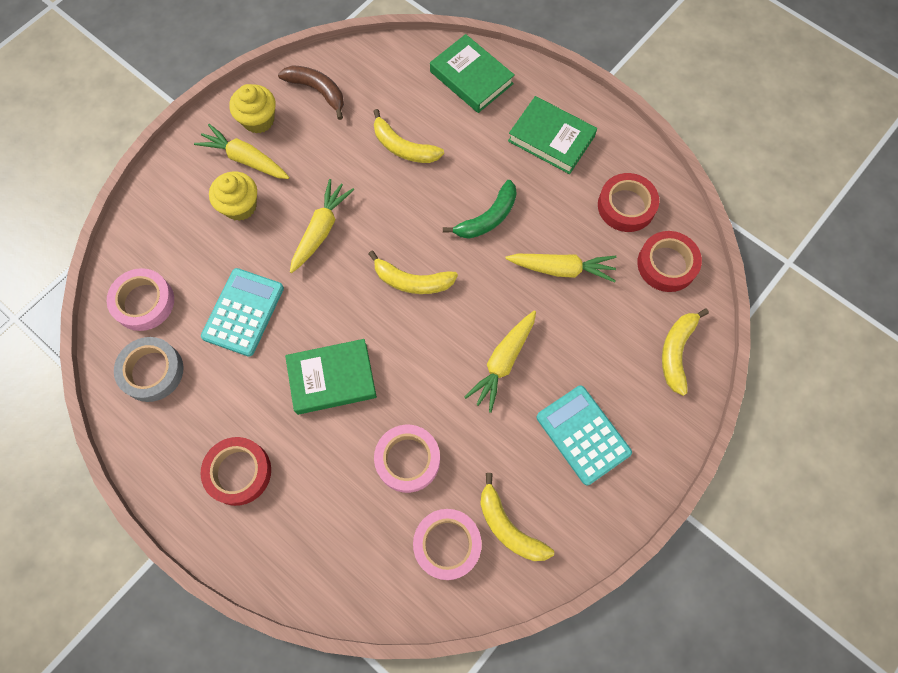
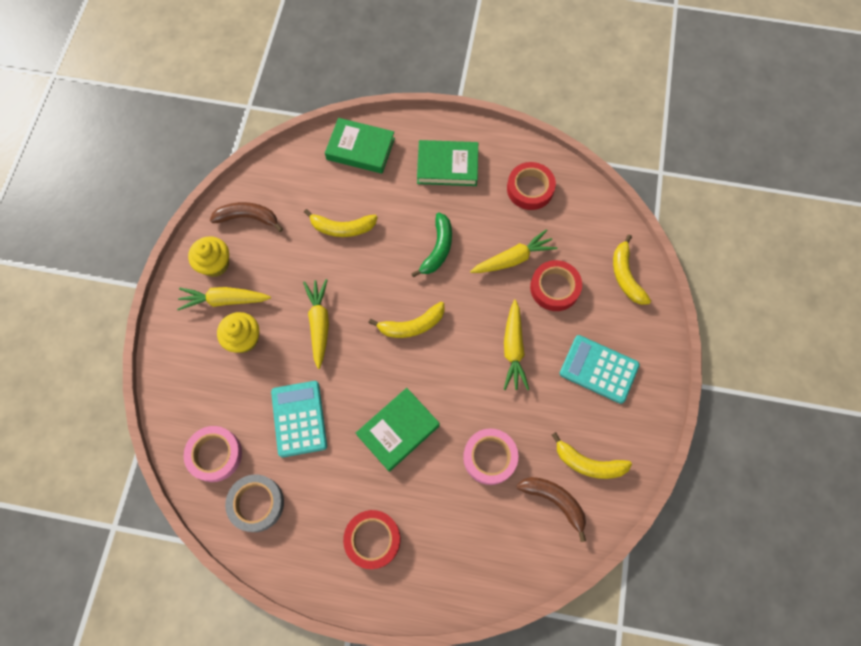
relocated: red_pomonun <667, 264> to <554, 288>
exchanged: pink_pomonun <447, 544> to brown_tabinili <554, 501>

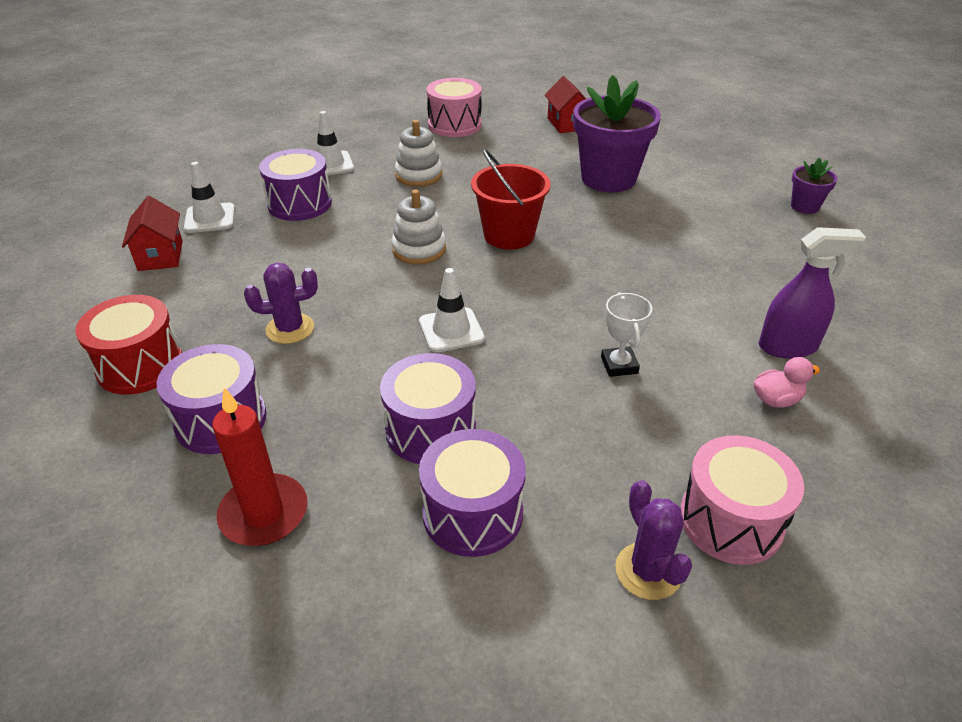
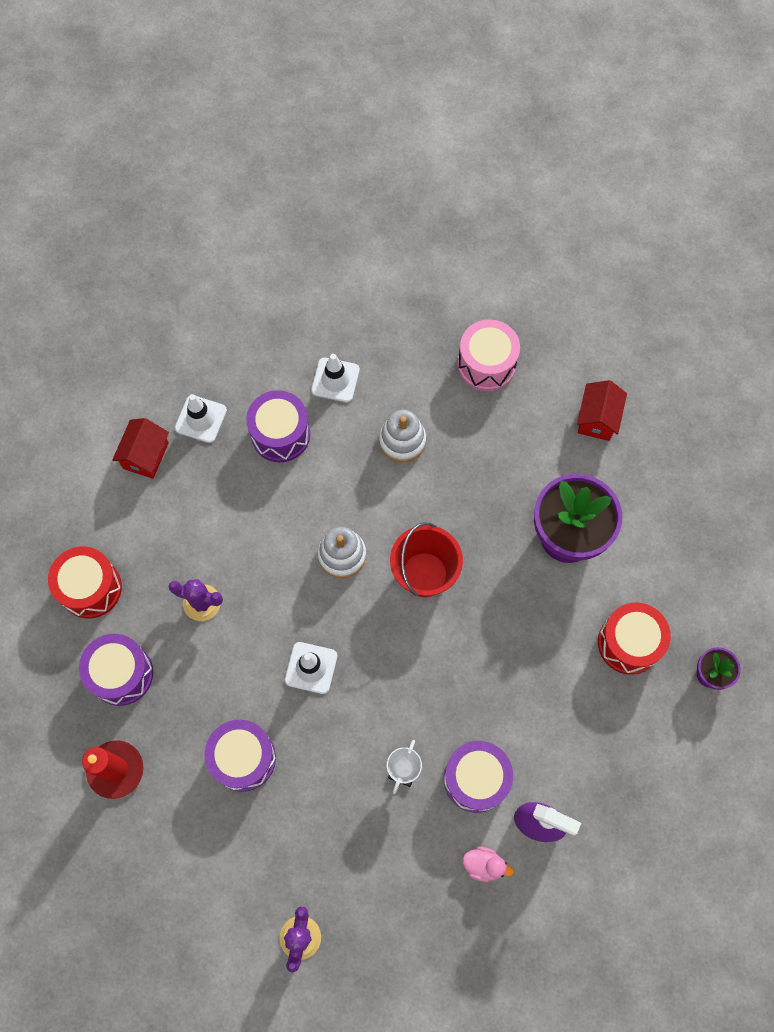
missing: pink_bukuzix <731, 520>
appeared: red_bukuzix <629, 643>
relocated: purple_bukuzix <472, 513> to <476, 779>

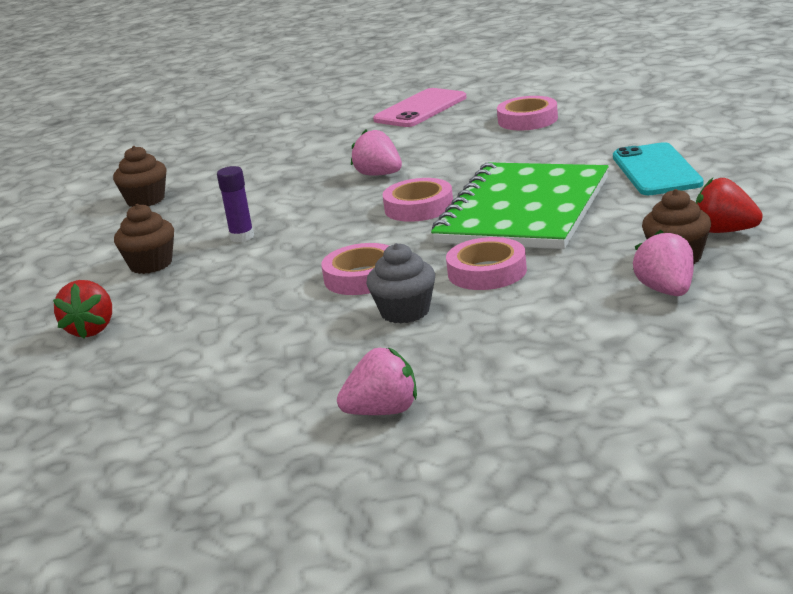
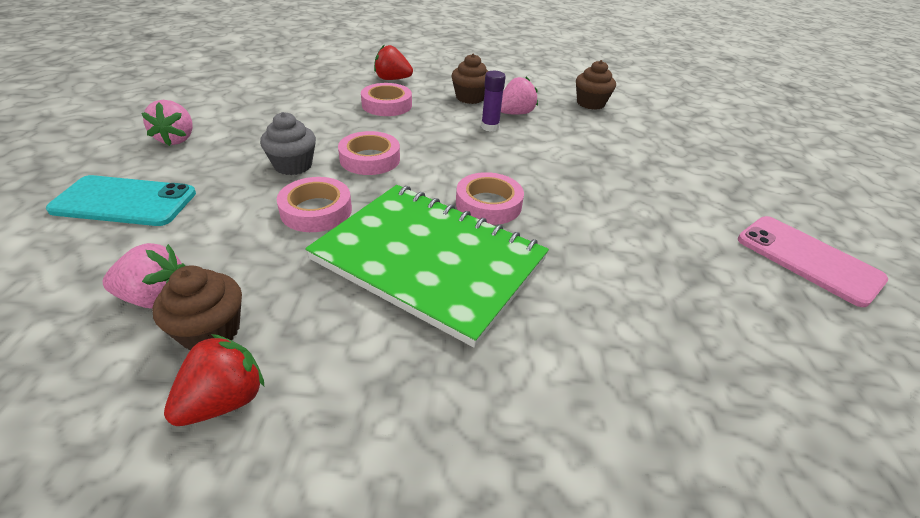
relocated: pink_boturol <379, 175> to <515, 113>; pink_pomonun <527, 120> to <387, 105>; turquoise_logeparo <656, 170> to <125, 201>

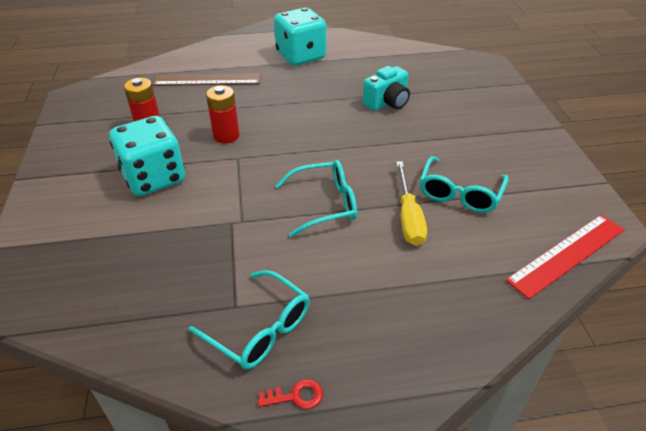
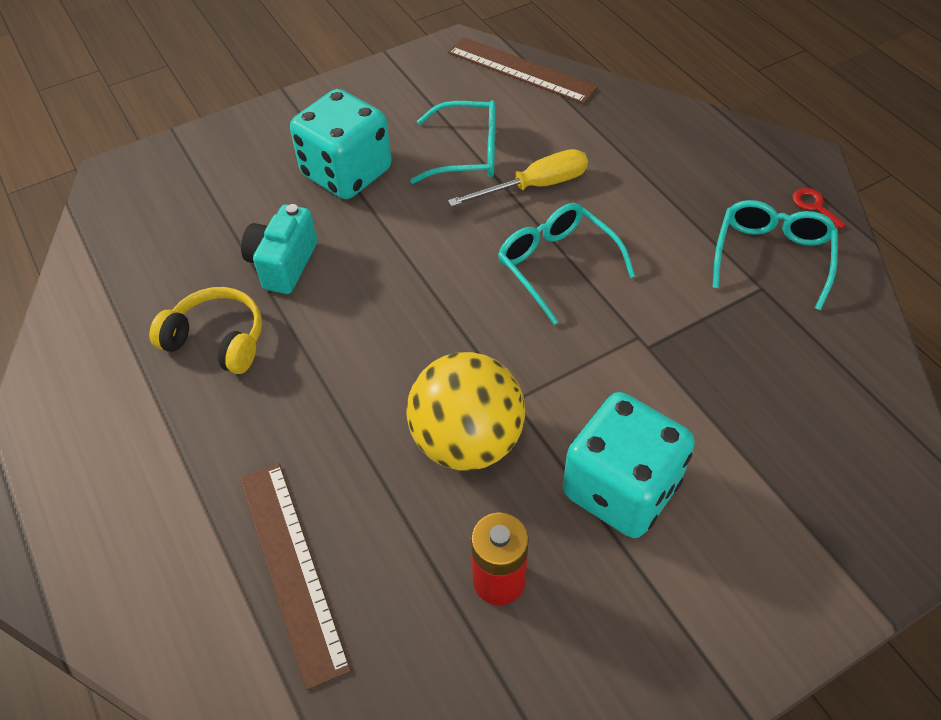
appeared: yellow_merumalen <217, 340>
relocated: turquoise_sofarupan <300, 56> to <347, 173>
exchanged: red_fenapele <226, 136> to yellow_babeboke <467, 441>
colour: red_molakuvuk <566, 254> to brown_molakuvuk <520, 70>
spun: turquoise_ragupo <387, 103> = <283, 264> 105 degrees counterclockwise

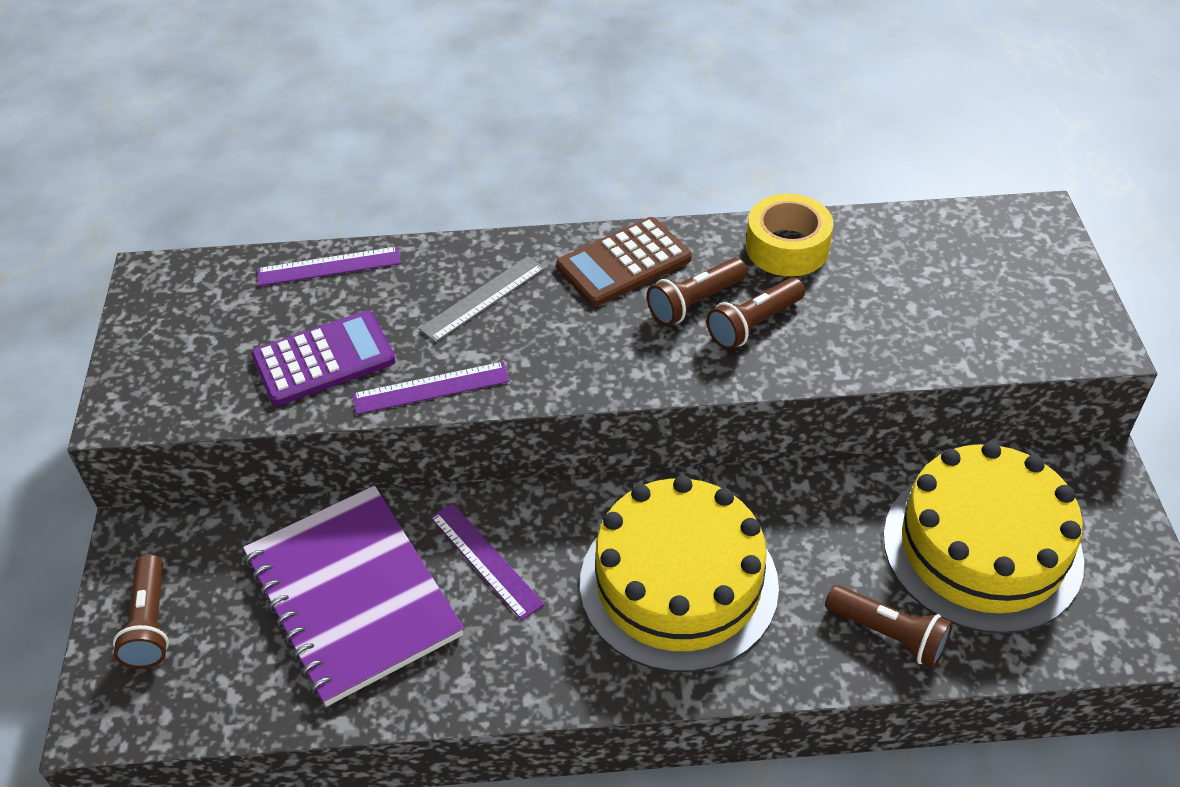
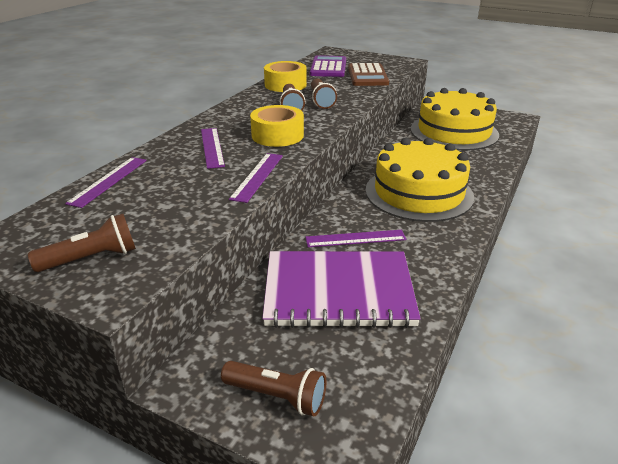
appeared: yellow_pomonun <277, 135>
relocated: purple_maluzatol <324, 359> to <328, 67>; brown_maluzatol <624, 263> to <367, 76>; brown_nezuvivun <889, 634> to <92, 258>
colour: grey_molakuvuk <483, 298> to purple_molakuvuk <212, 147>

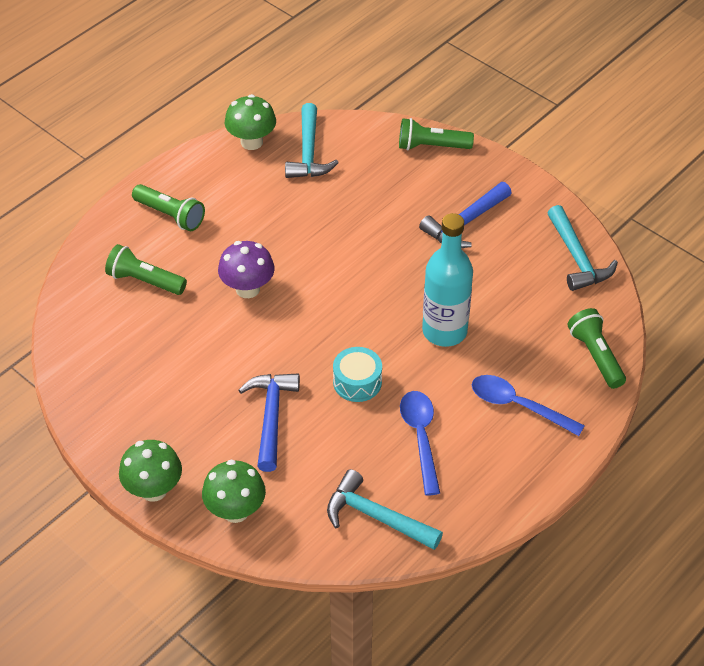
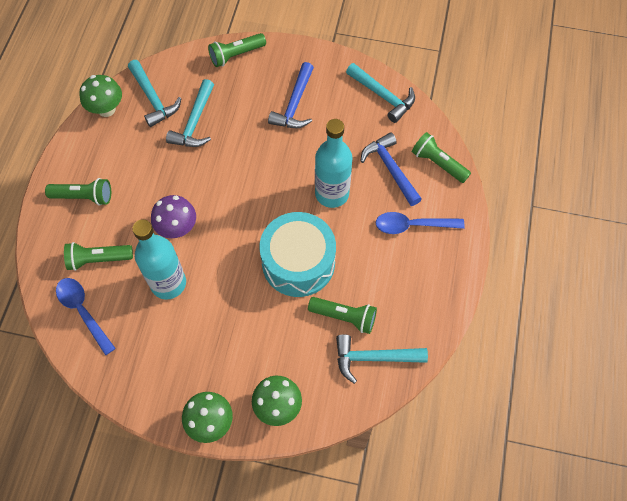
appeared: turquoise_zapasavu <168, 283>; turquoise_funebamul <194, 123>; green_nezuvivun <344, 317>
relocated: blue_funebamul <271, 417> to <390, 168>; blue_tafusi <420, 437> to <83, 311>
size: turquoise_bukuzix <357, 382> = <298, 262> x1.96

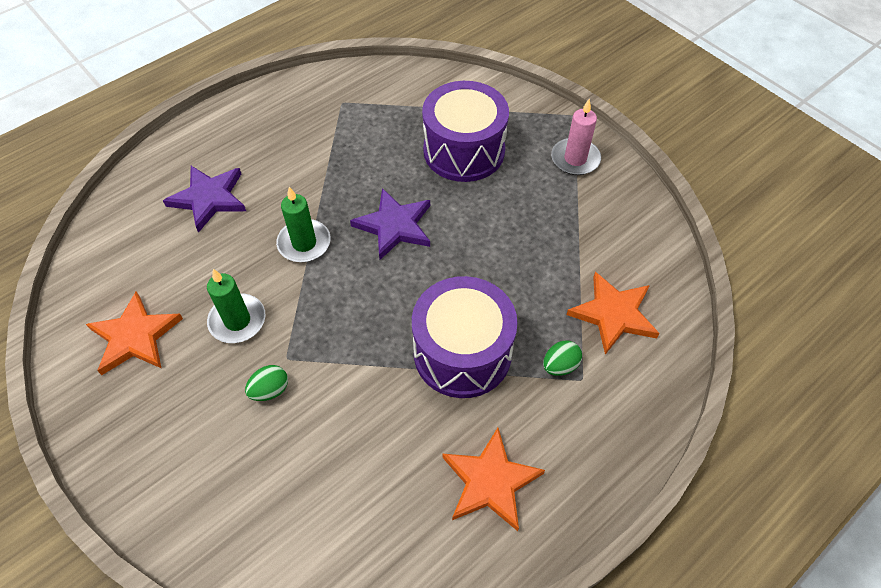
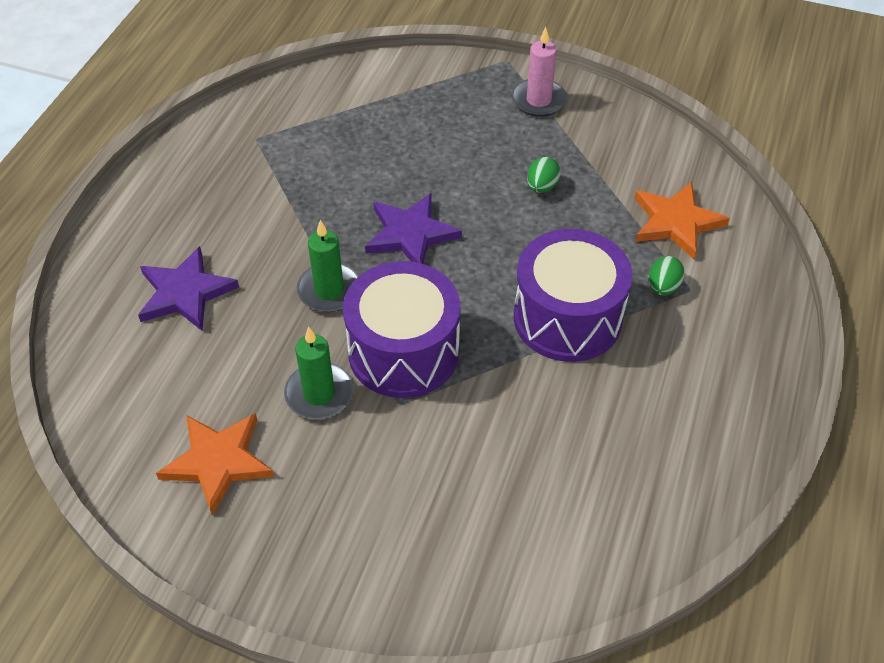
missing: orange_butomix <490, 481>
relocated: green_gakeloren <270, 390> to <542, 186>; purple_bukuzix <464, 150> to <403, 351>

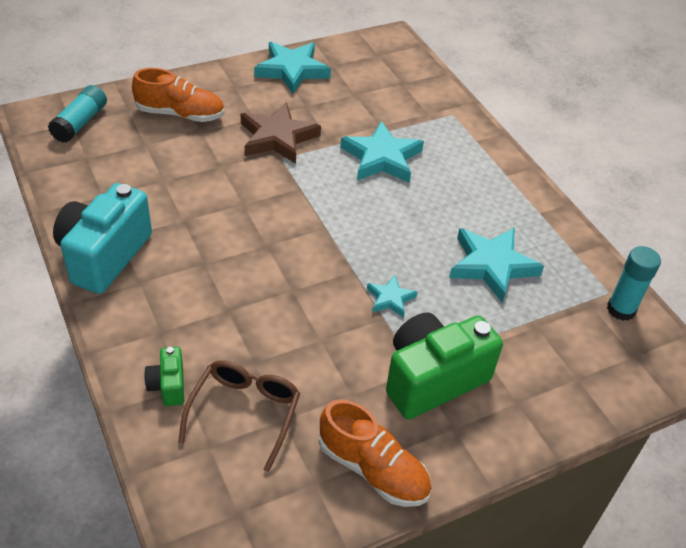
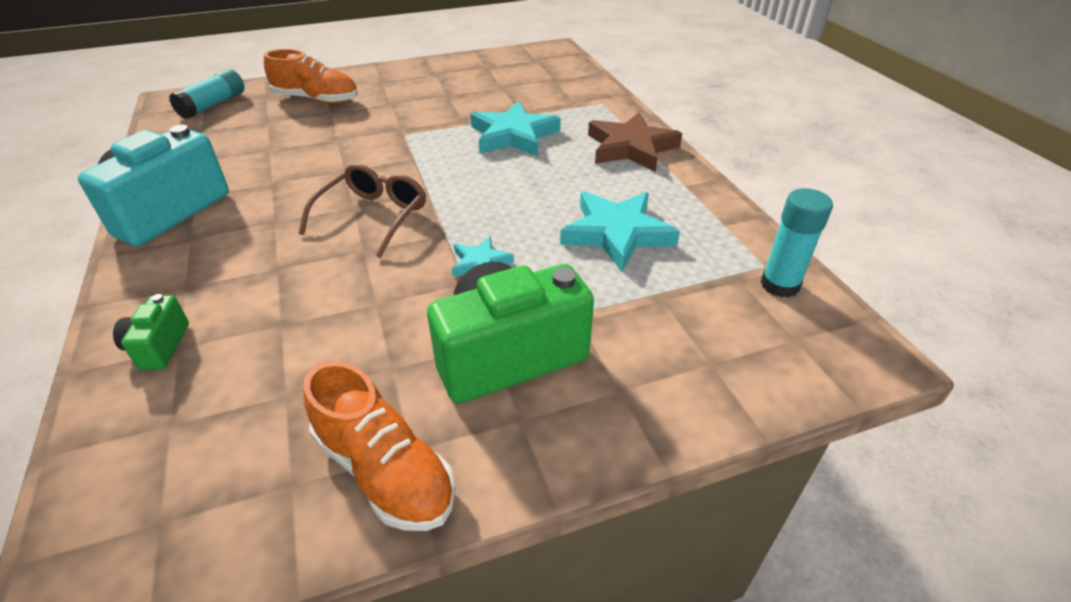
missing: turquoise_butomix <292, 70>
relocated: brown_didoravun <244, 413> to <373, 216>; brown_butomix <277, 137> to <631, 147>

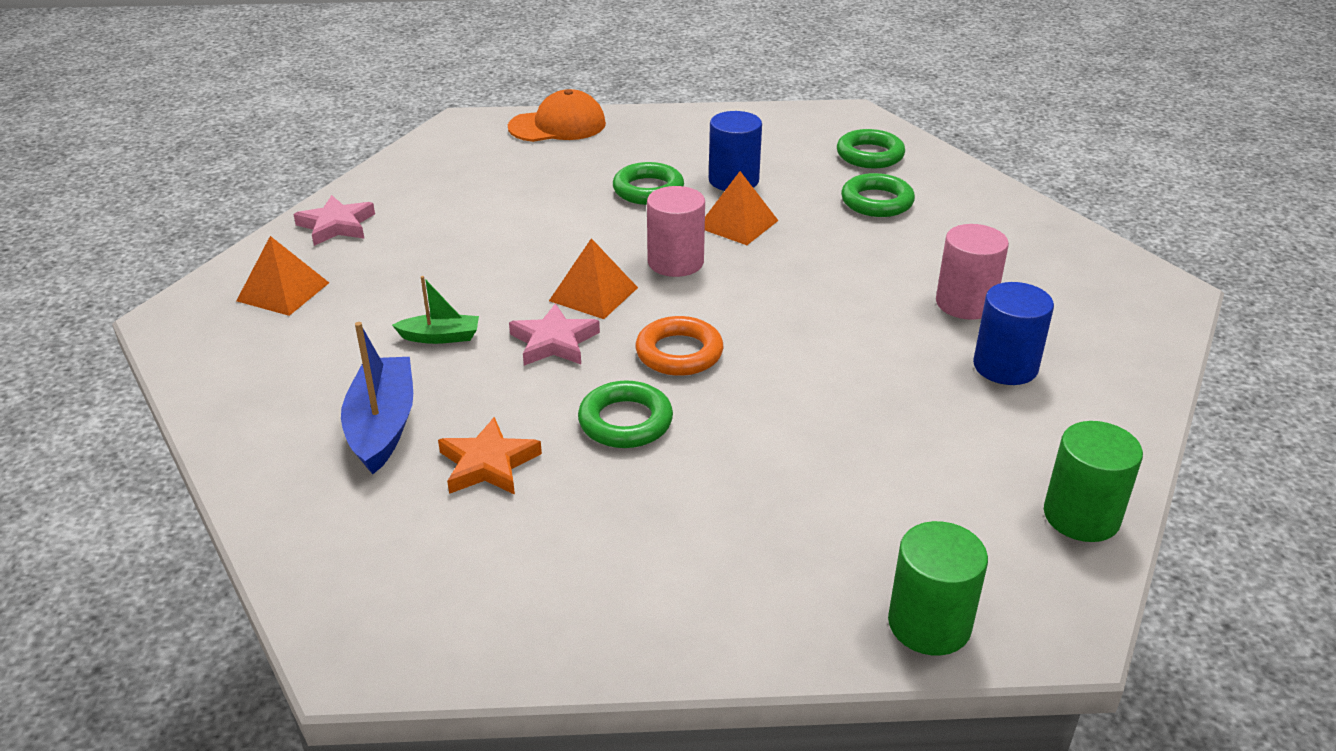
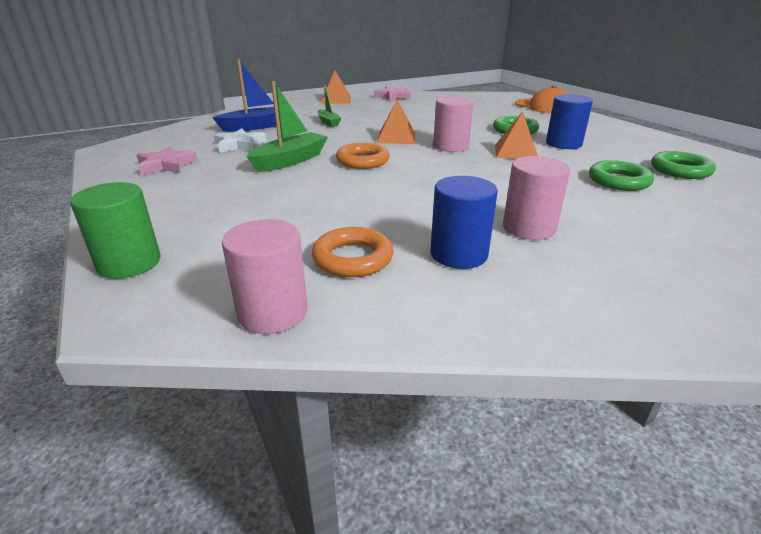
appeared: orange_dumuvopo <353, 258>
relocated: pink_butomix <554, 342> to <166, 165>
exchanged: green_dumuvopo <625, 421> to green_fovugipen <290, 161>
colour: orange_butomix <488, 464> to white_butomix <239, 145>; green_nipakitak <1081, 516> to pink_nipakitak <272, 312>

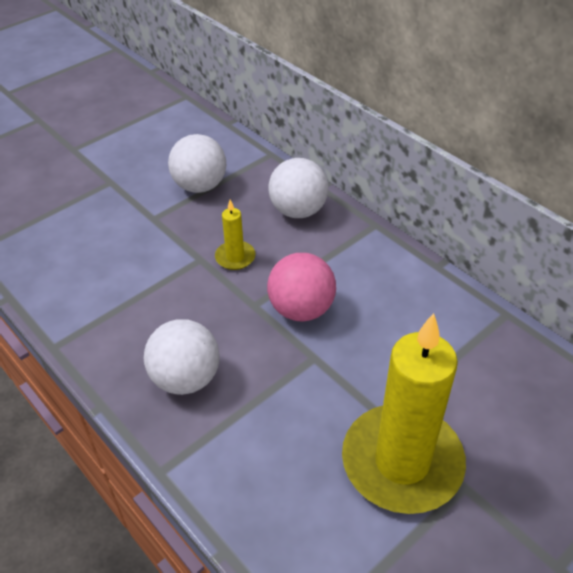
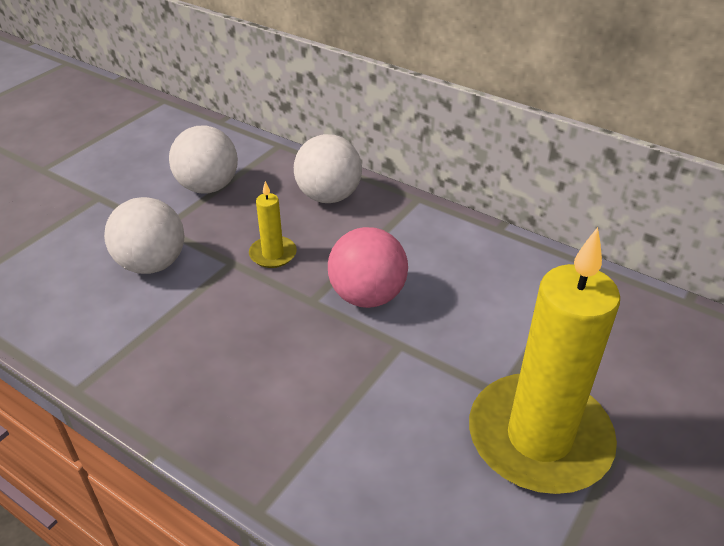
relocated: white_babeboke <186, 378> to <152, 264>

